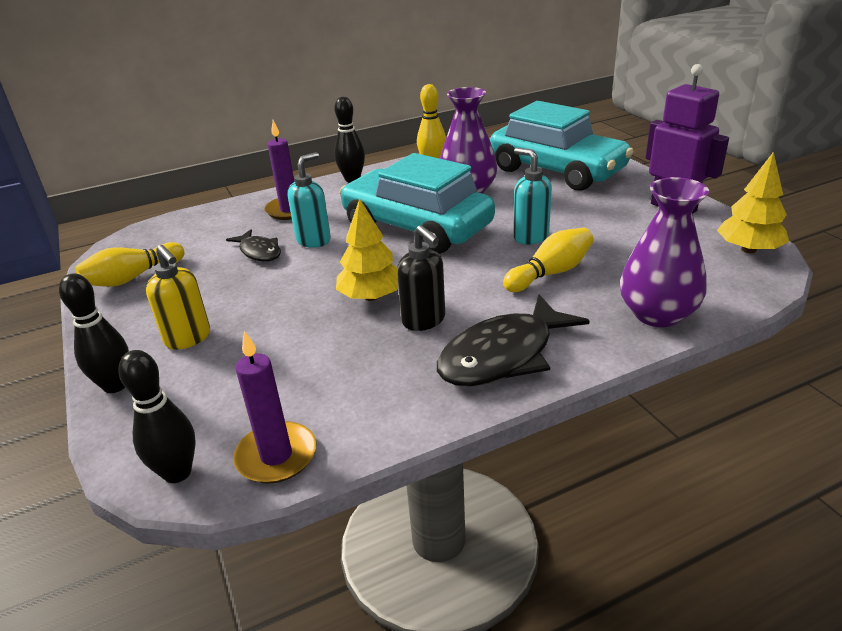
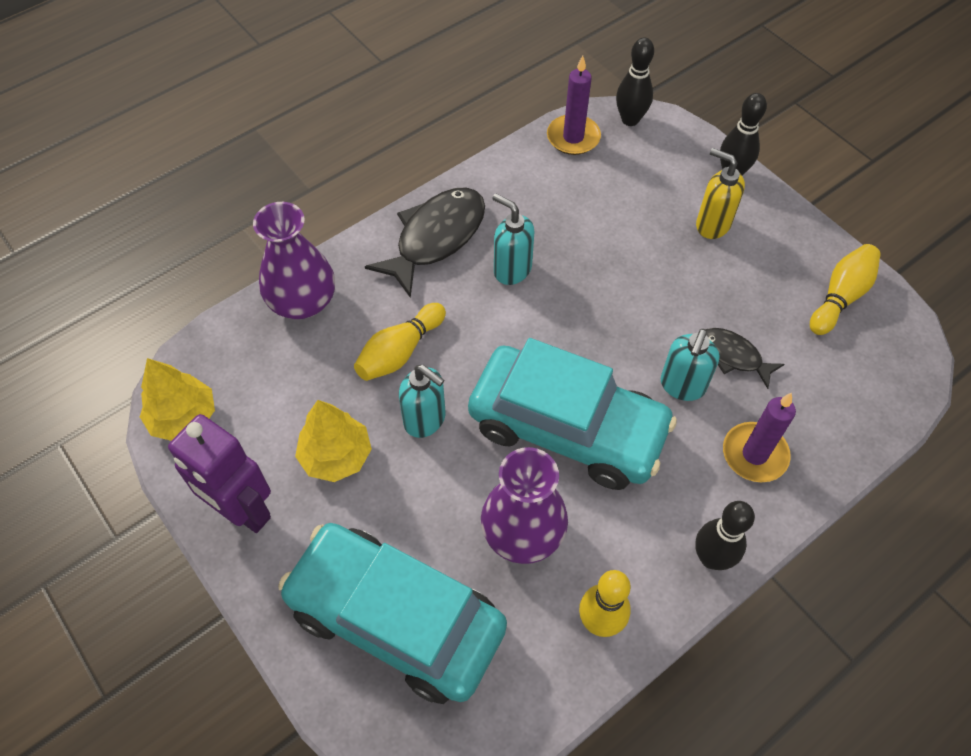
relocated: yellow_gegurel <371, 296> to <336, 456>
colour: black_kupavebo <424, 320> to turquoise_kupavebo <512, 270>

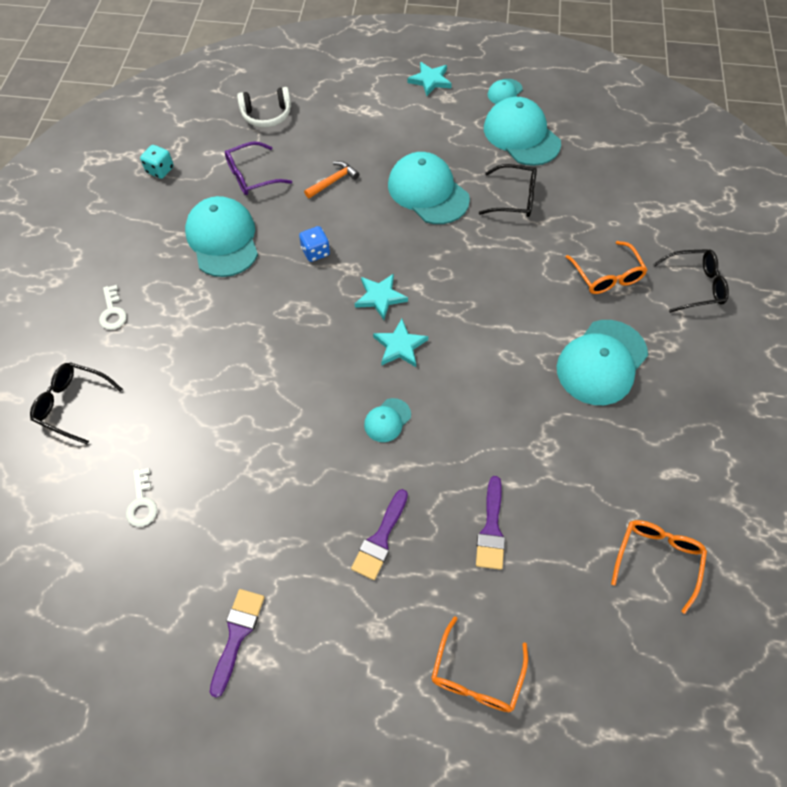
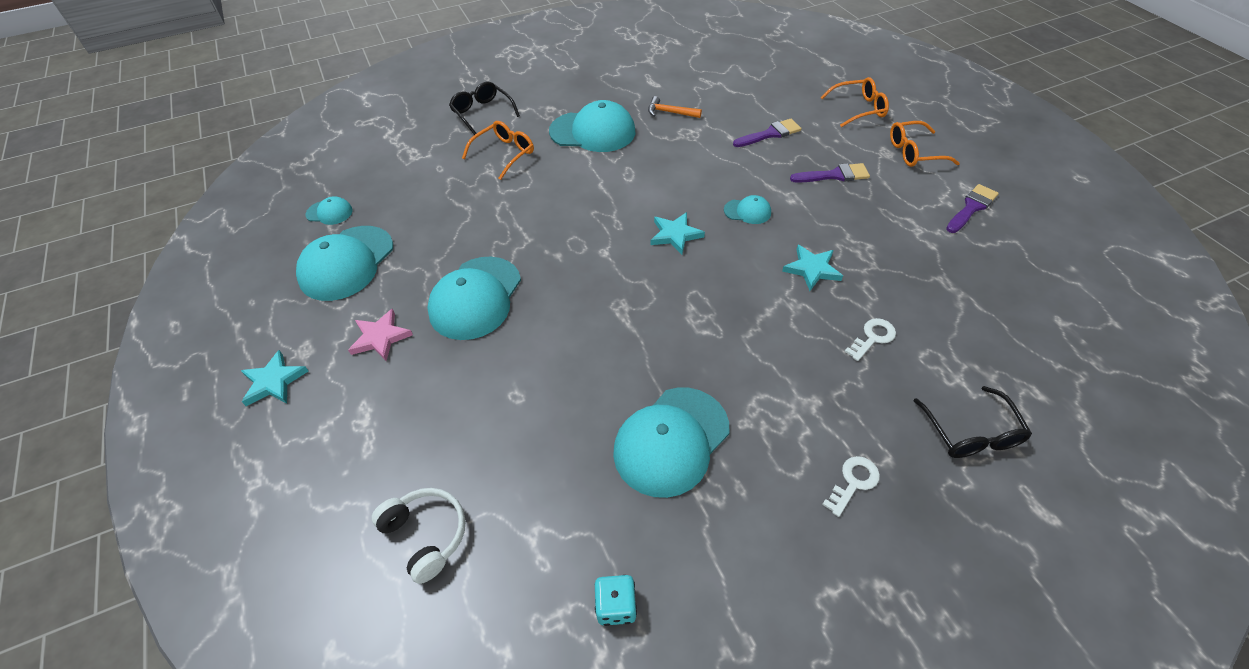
missing: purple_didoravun <252, 176>; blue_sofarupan <315, 252>; black_didoravun <514, 198>
appeared: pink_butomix <380, 337>
relocated: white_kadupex <142, 502> to <873, 337>; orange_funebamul <333, 181> to <670, 112>; turquoise_butomix <380, 297> to <812, 269>; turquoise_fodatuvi <504, 92> to <329, 212>; orange_didoravun <657, 559> to <914, 152>
spun: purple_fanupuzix <237, 634> = <971, 207> 150 degrees clockwise

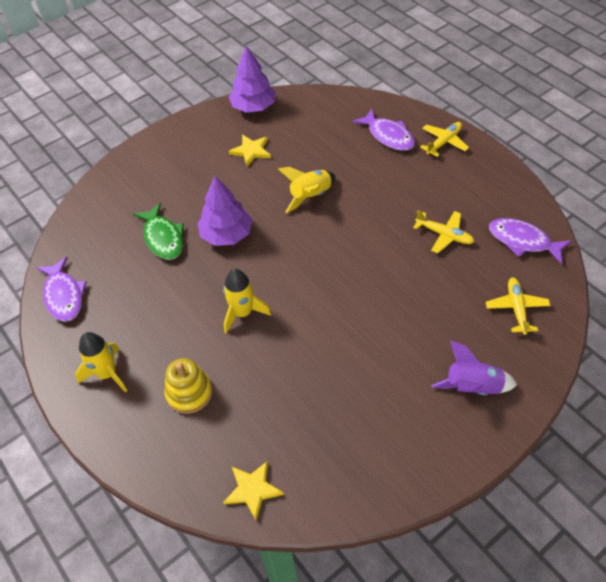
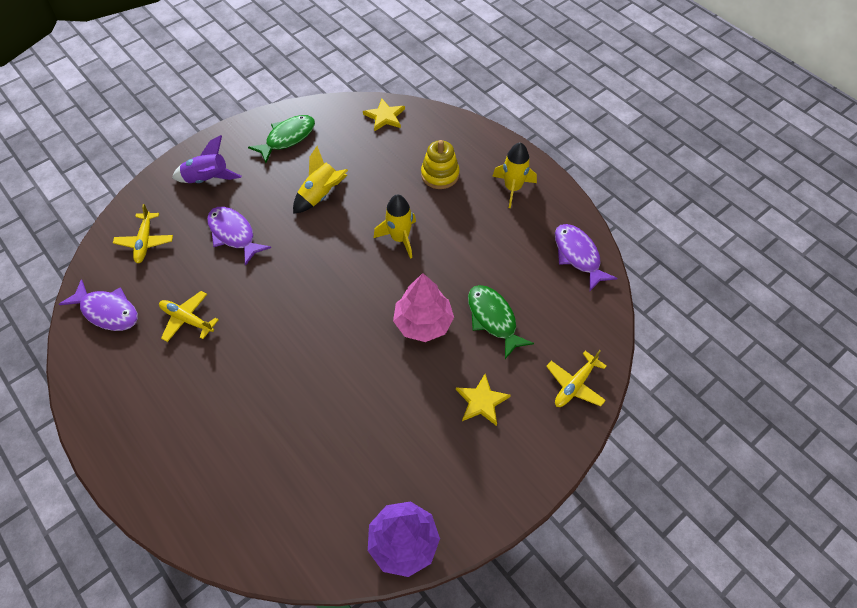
appeared: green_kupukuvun <288, 138>
relocated: yellow_butomix <251, 151> to <481, 401>; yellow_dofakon <310, 196> to <321, 195>; purple_kupukuvun <388, 136> to <234, 234>; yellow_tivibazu <444, 142> to <574, 385>
colour: purple_gegurel <226, 234> to pink_gegurel <423, 322>

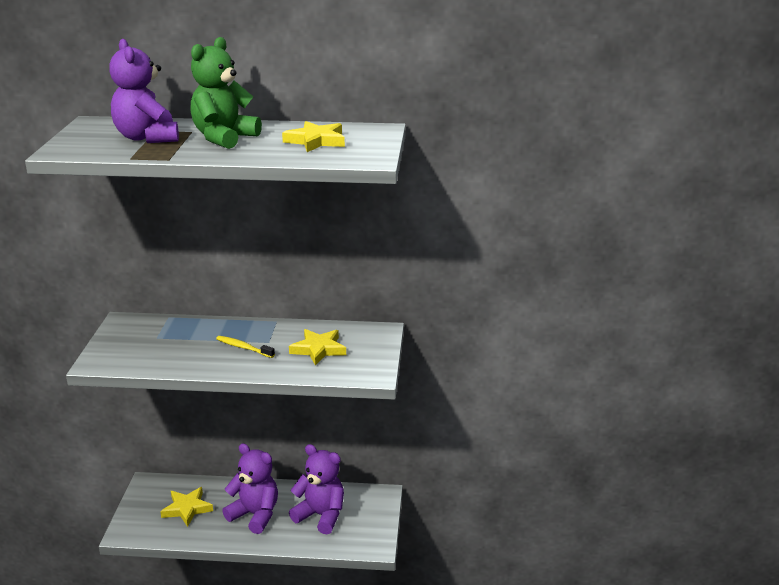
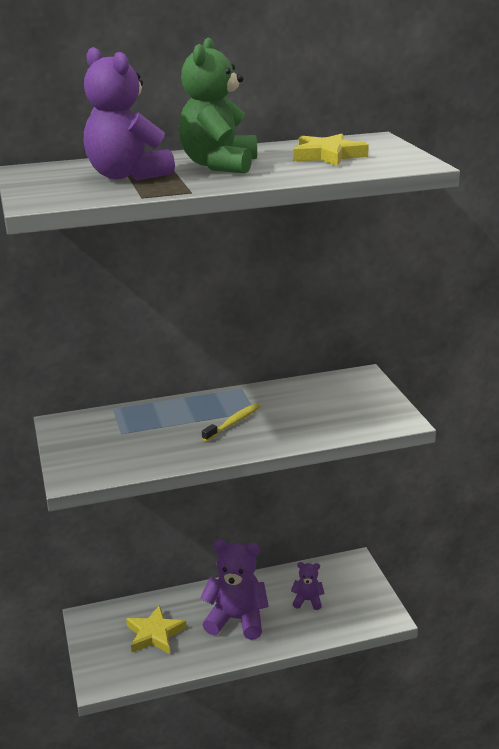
missing: yellow_butomix <318, 349>
spun: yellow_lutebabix <243, 347> = <233, 423> 120 degrees clockwise
size: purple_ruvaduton <321, 515> = <307, 600> x0.50

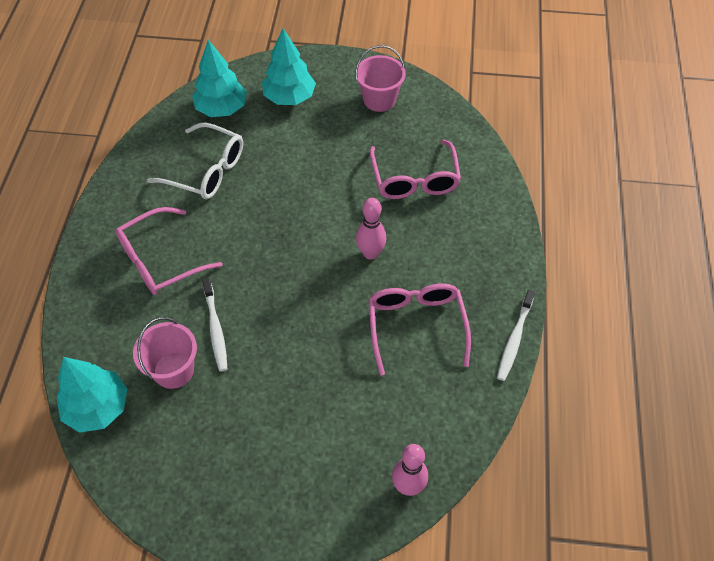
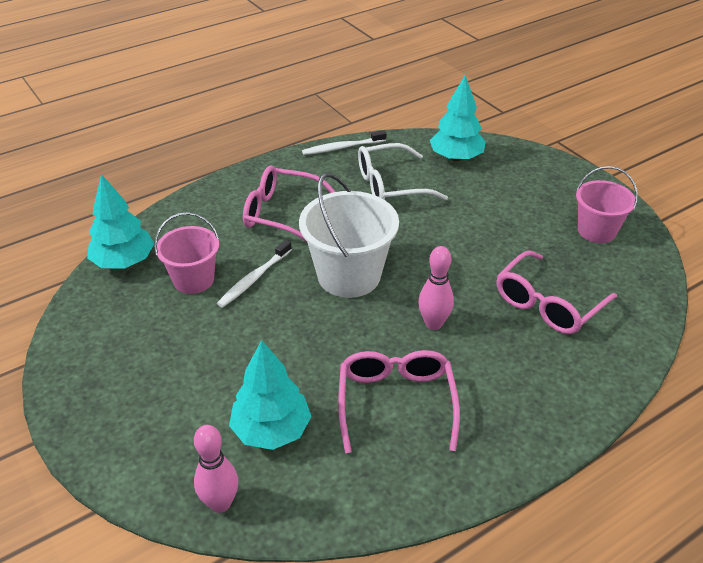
appeared: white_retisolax <349, 276>
relocated: turquoise_gegurel <289, 97> to <271, 430>; white_lutebabix <514, 339> to <342, 147>
spun: white_didoravun <207, 171> = <390, 185> 90 degrees clockwise; pink_didoravun <416, 325> = <396, 402> 45 degrees counterclockwise

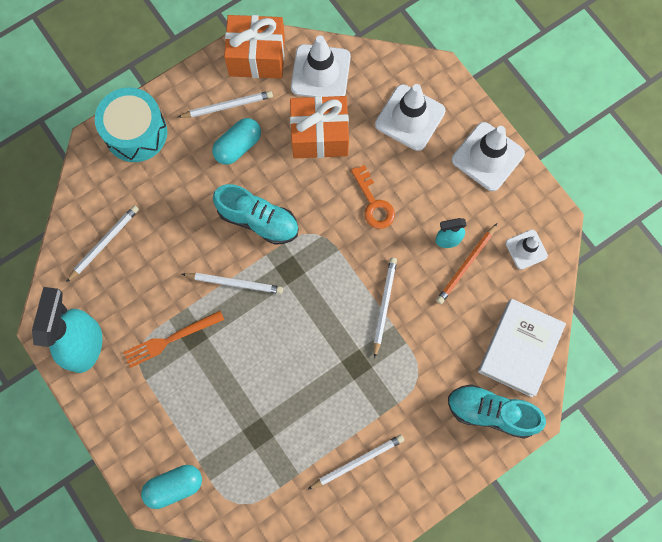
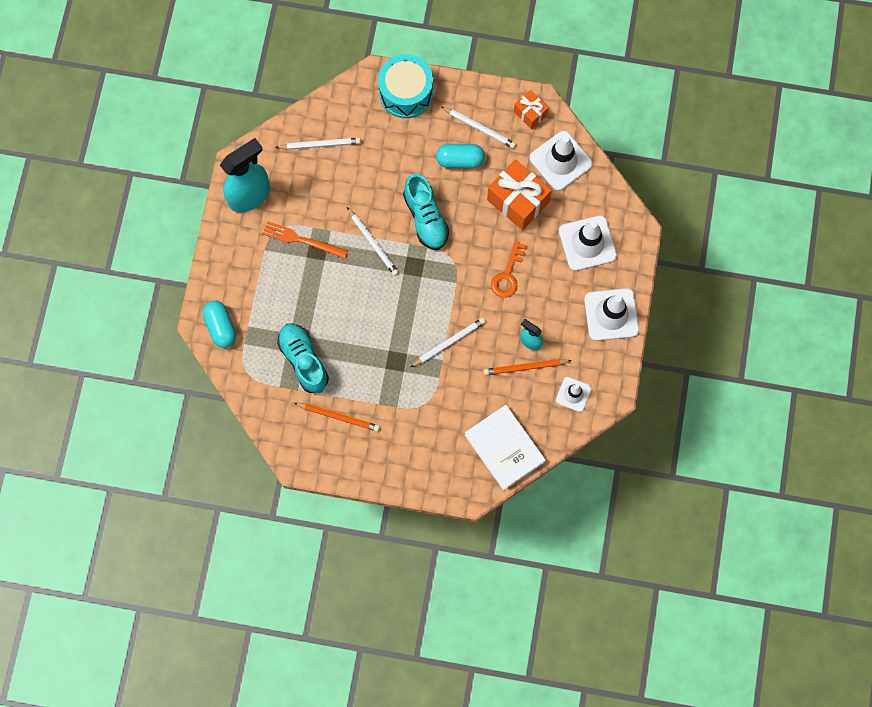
relocated: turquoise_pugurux <491, 412> to <303, 360>
colour: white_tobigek <357, 462> to orange_tobigek <338, 417>
spun: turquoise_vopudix <174, 486> = <221, 327> 45 degrees clockwise; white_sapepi <519, 348> = <504, 448> 75 degrees clockwise
size: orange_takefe <257, 57> = <530, 113> x0.55

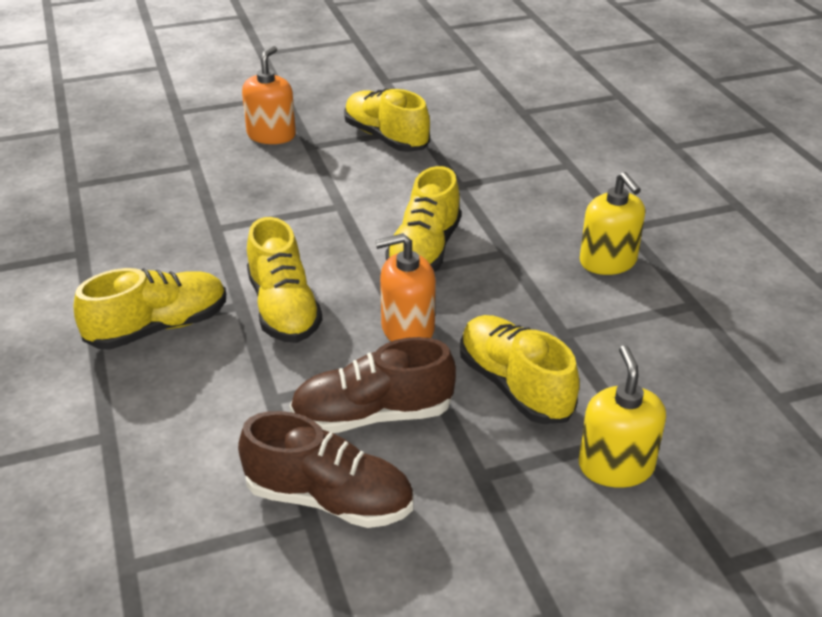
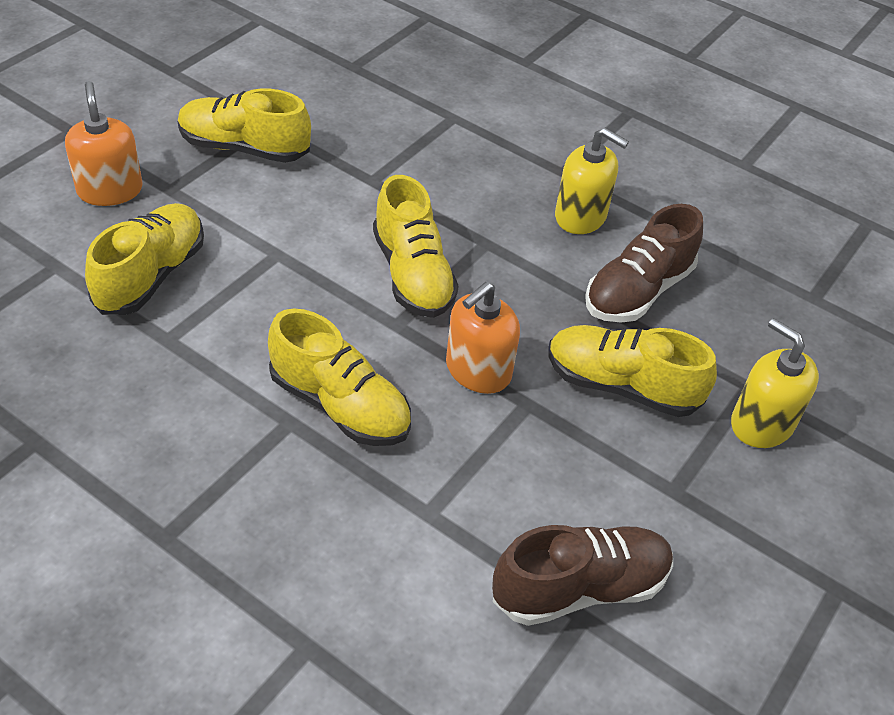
relocated: yellow_pugurux <158, 328> to <151, 275>; brown_pugurux <372, 416> to <638, 291>

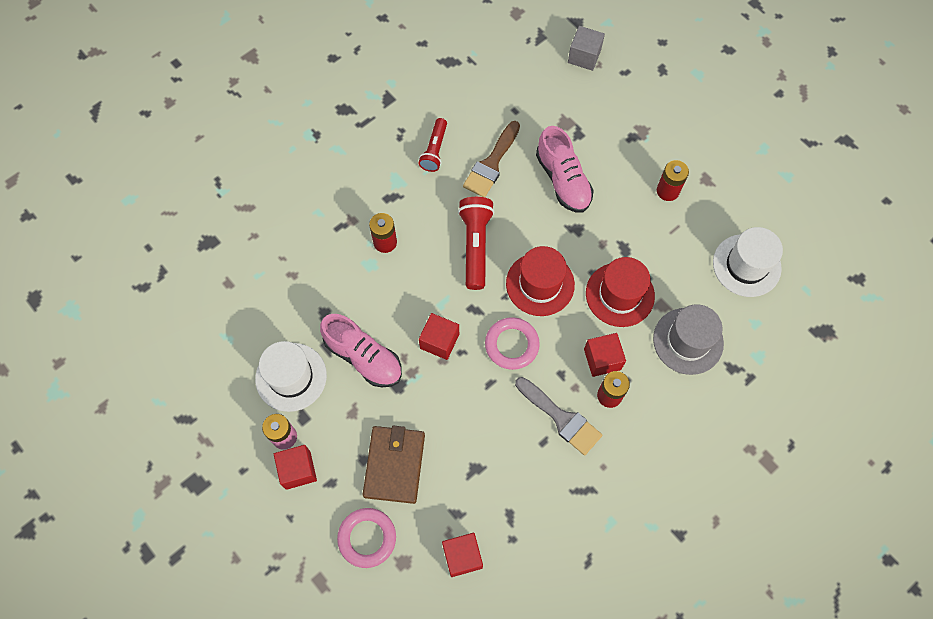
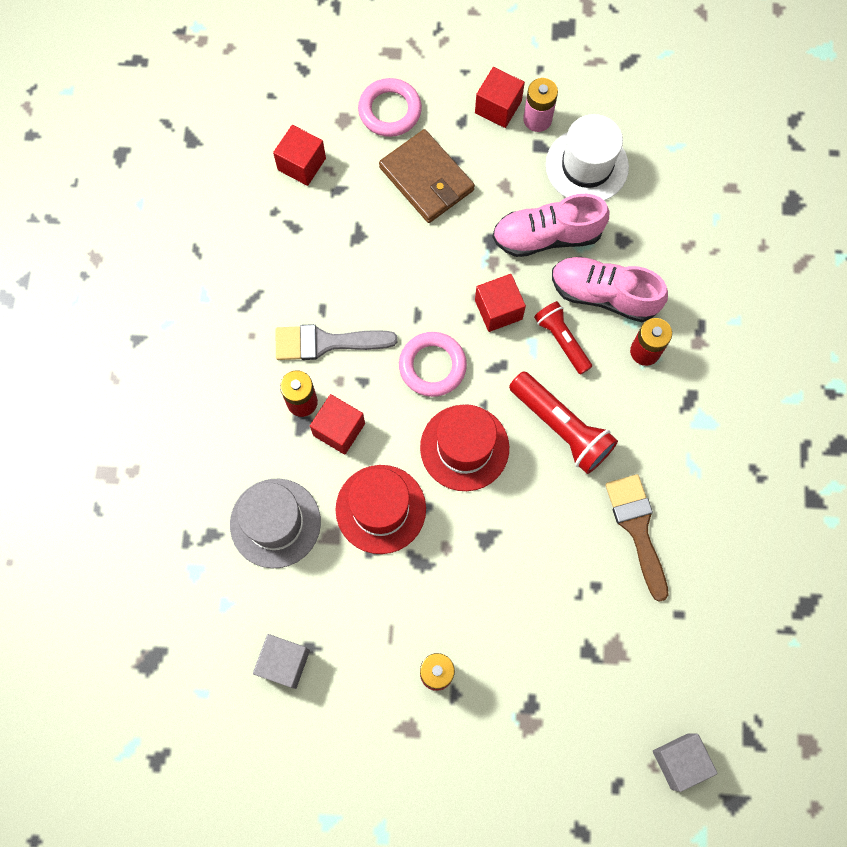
relocated: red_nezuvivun <434, 150> to <562, 340>; pink_pugurux <563, 180> to <603, 295>
exchanged: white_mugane <746, 265> to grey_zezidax <284, 662>

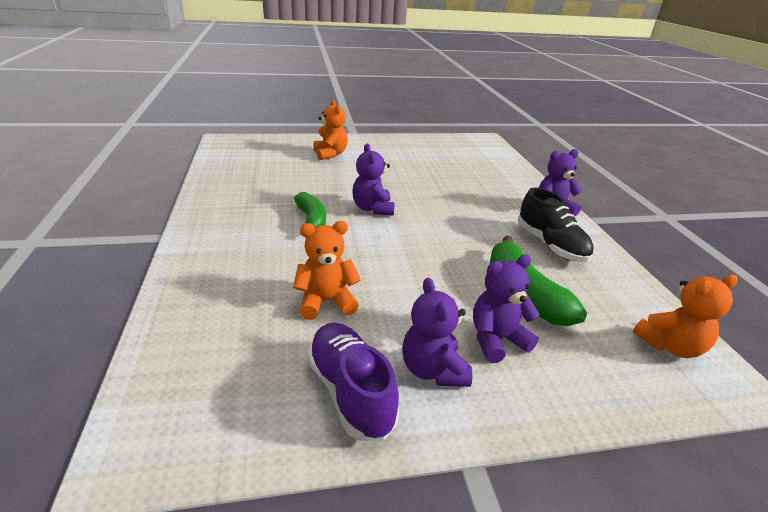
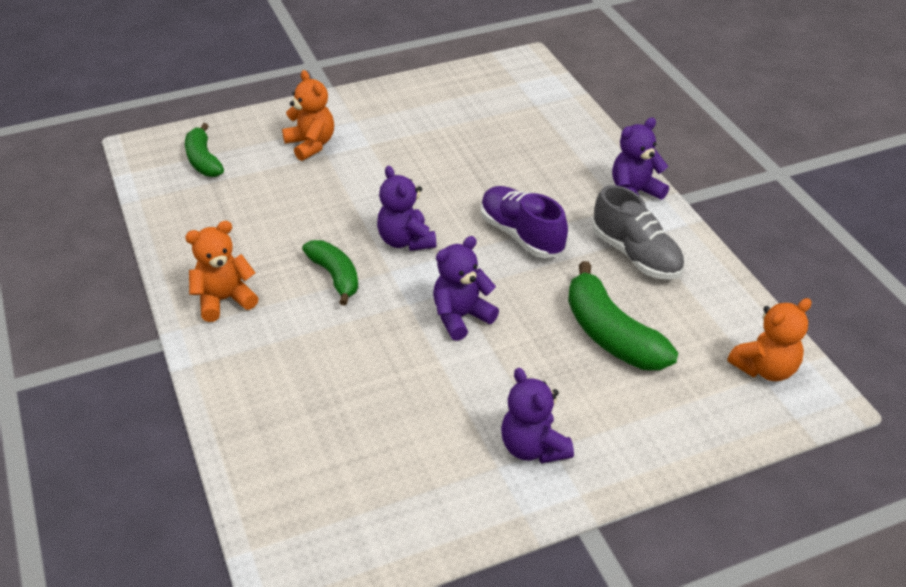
appeared: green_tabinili <203, 160>
relocated: orange_ruvaduton <326, 302> to <224, 300>; purple_pugurux <350, 391> to <521, 235>; purple_ruvaduton <496, 340> to <461, 317>
colour: black_pugurux <550, 245> to grey_pugurux <636, 255>

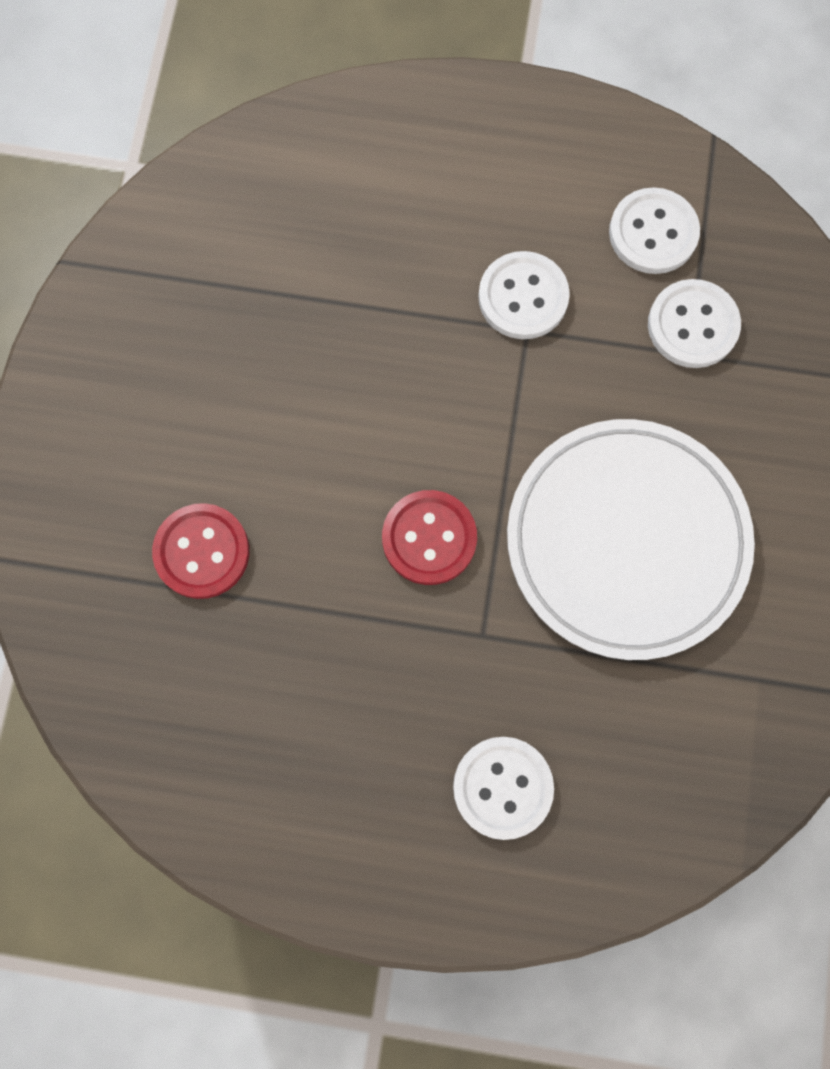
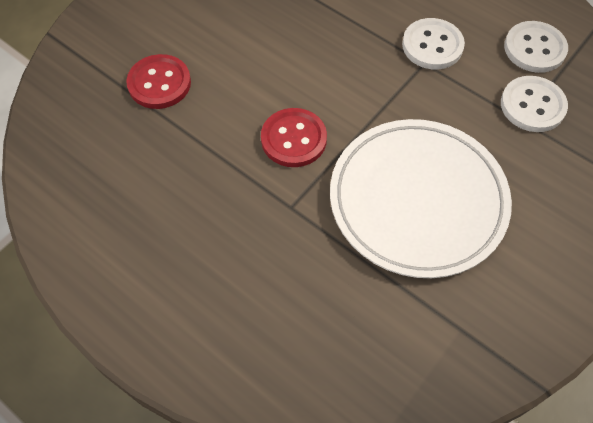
missing: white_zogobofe <502, 787>

